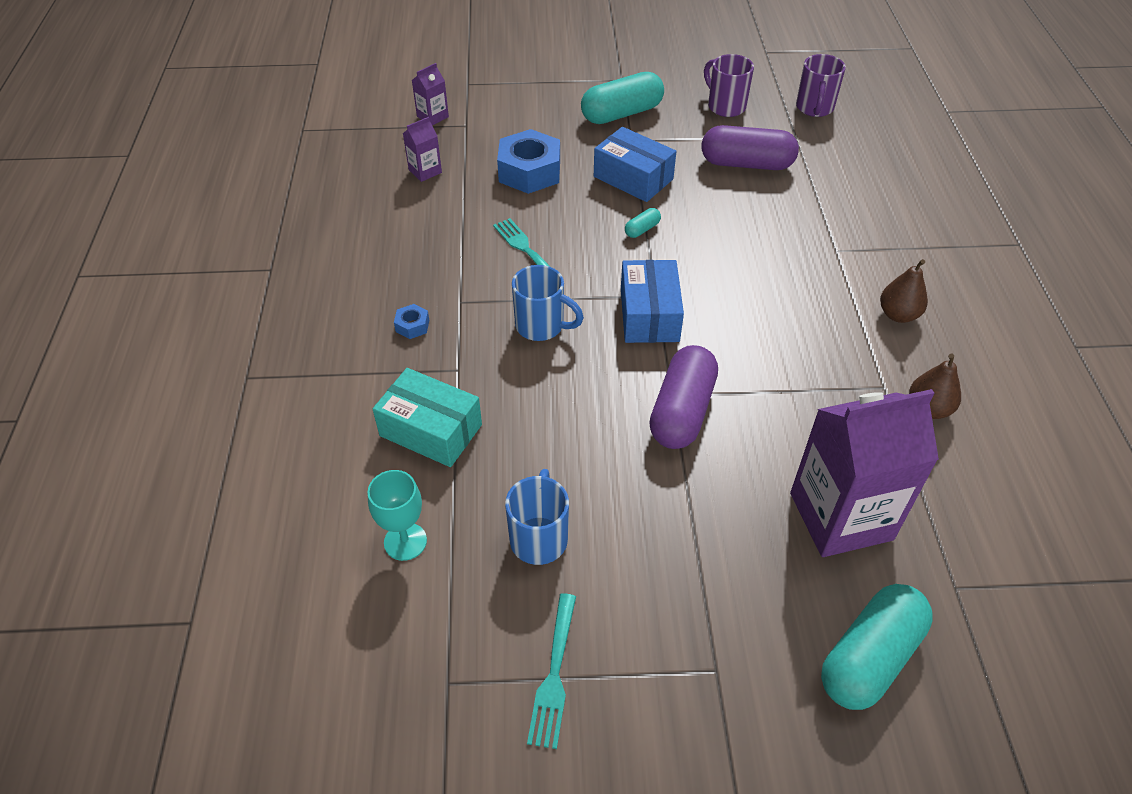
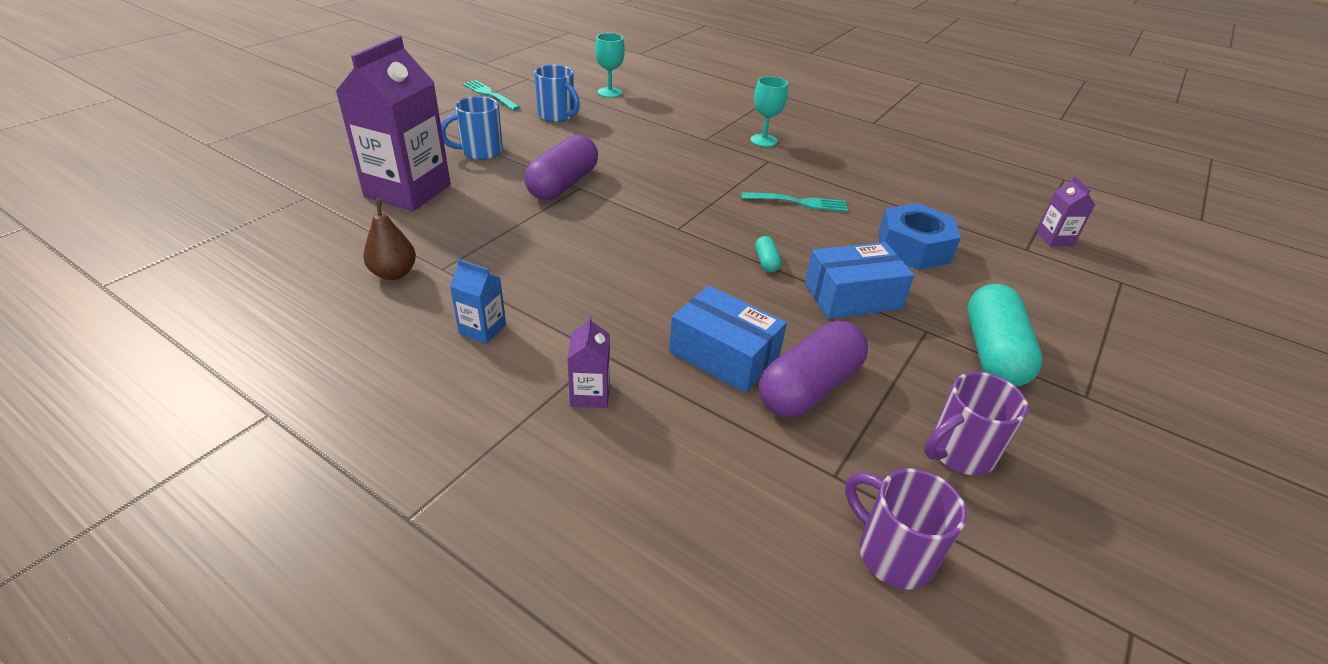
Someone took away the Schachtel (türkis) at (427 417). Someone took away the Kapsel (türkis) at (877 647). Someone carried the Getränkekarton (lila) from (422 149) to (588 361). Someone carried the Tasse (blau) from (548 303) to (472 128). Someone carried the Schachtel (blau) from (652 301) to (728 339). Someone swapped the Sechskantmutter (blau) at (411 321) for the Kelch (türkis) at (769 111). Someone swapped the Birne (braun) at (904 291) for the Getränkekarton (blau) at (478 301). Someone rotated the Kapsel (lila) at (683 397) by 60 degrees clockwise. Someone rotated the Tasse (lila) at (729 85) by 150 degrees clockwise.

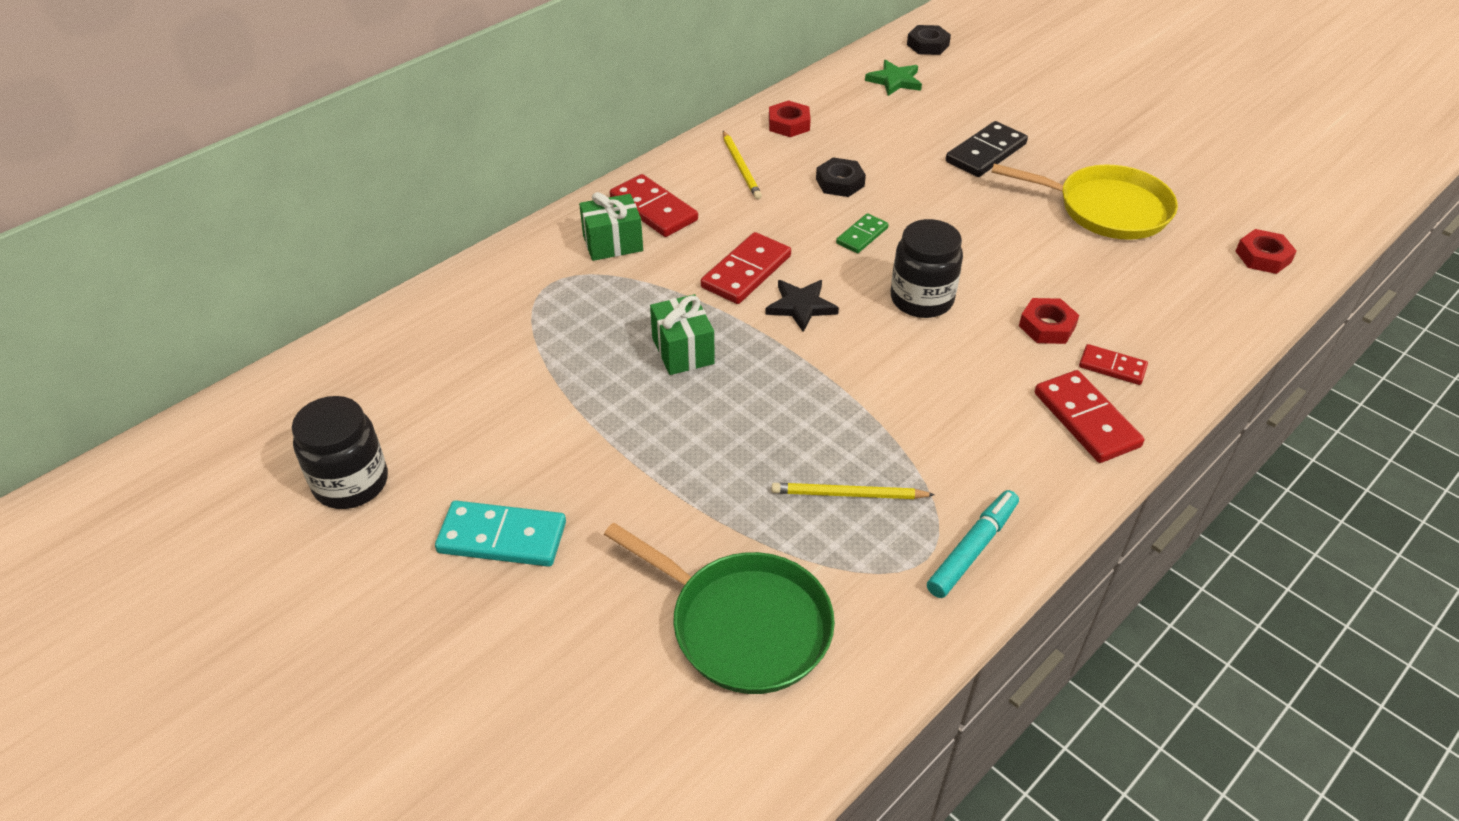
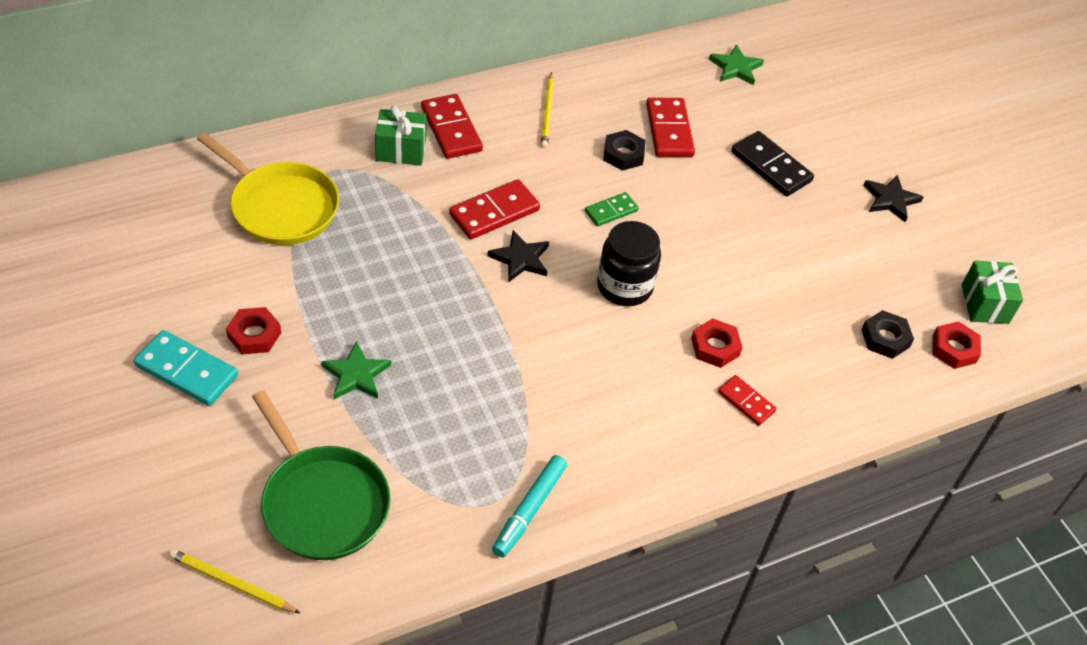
Someone took away the Einmachglas (schwarz) at (340 452). Someone put down the Stern (grün) at (356 370). Someone put down the Stern (schwarz) at (893 198). Someone carried the Geschenk (grün) from (682 334) to (992 292). Someone carried the Sechskantmutter (rot) from (790 118) to (253 330). Someone carried the Bleistift (gelb) from (853 491) to (234 581). Someone carried the Sechskantmutter (schwarz) from (929 40) to (887 334). Someone carried the Pfanne (gelb) from (1084 202) to (268 188). Someone carried the Dominostein (rot) from (1089 416) to (670 127). Someone rotated the Filzstift (türkis) at (973 544) by 150 degrees clockwise. Someone rotated the Dominostein (schwarz) at (987 149) by 75 degrees clockwise.

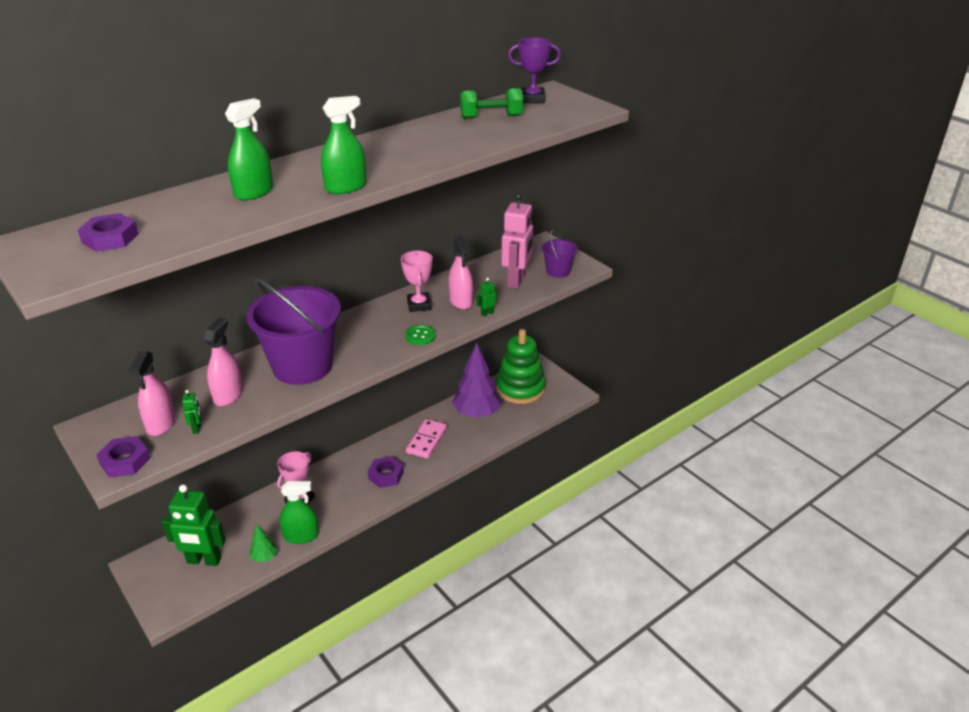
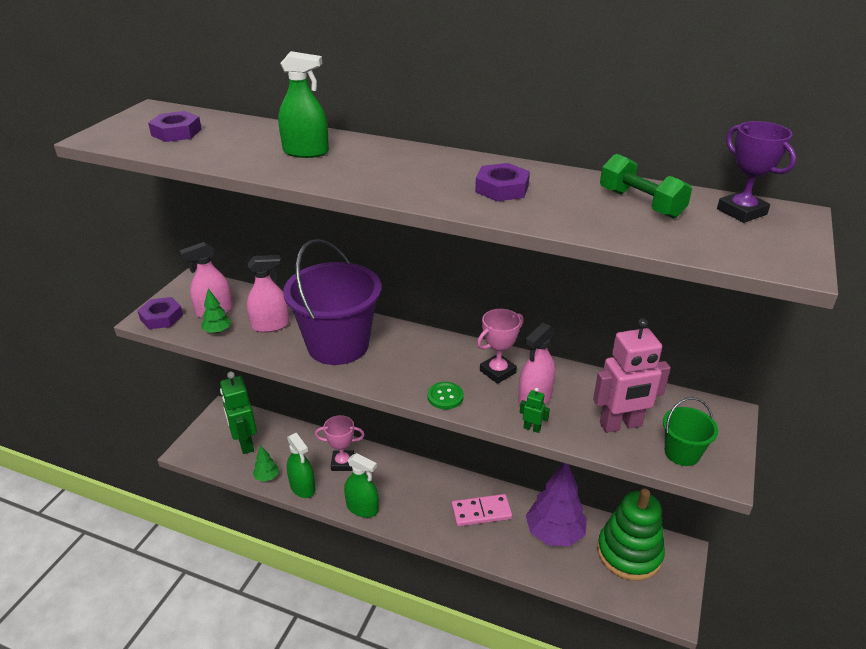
Someone carried the Sprühflasche (grün) from (344 145) to (361 485). Someone carried the Sechskantmutter (lila) from (386 472) to (502 182). Someone swapped the Roboter (grün) at (192 412) for the Baum (grün) at (216 311). Someone repainted the Eimer (lila) at (560 254), which became the Eimer (grün) at (690 431).

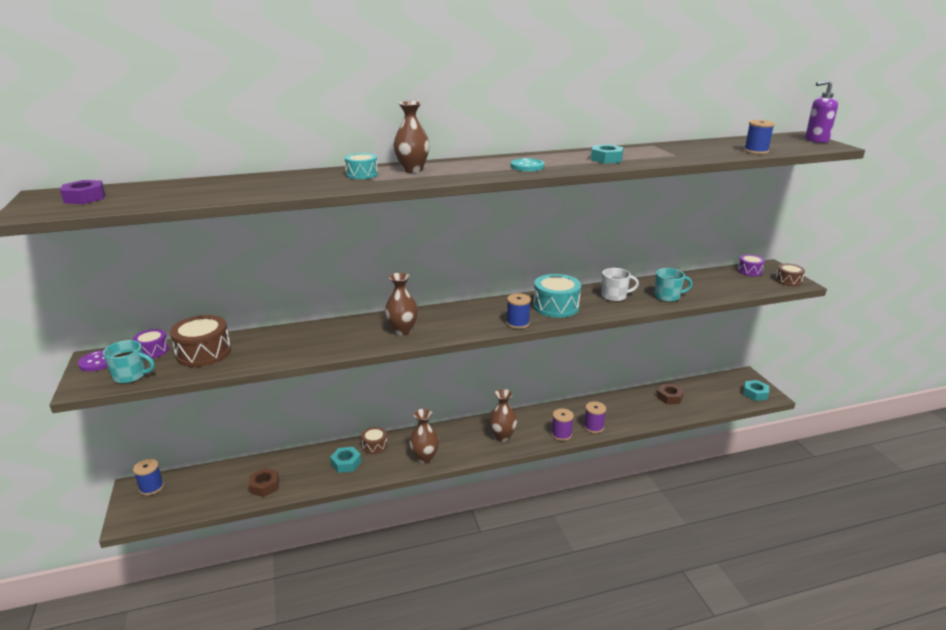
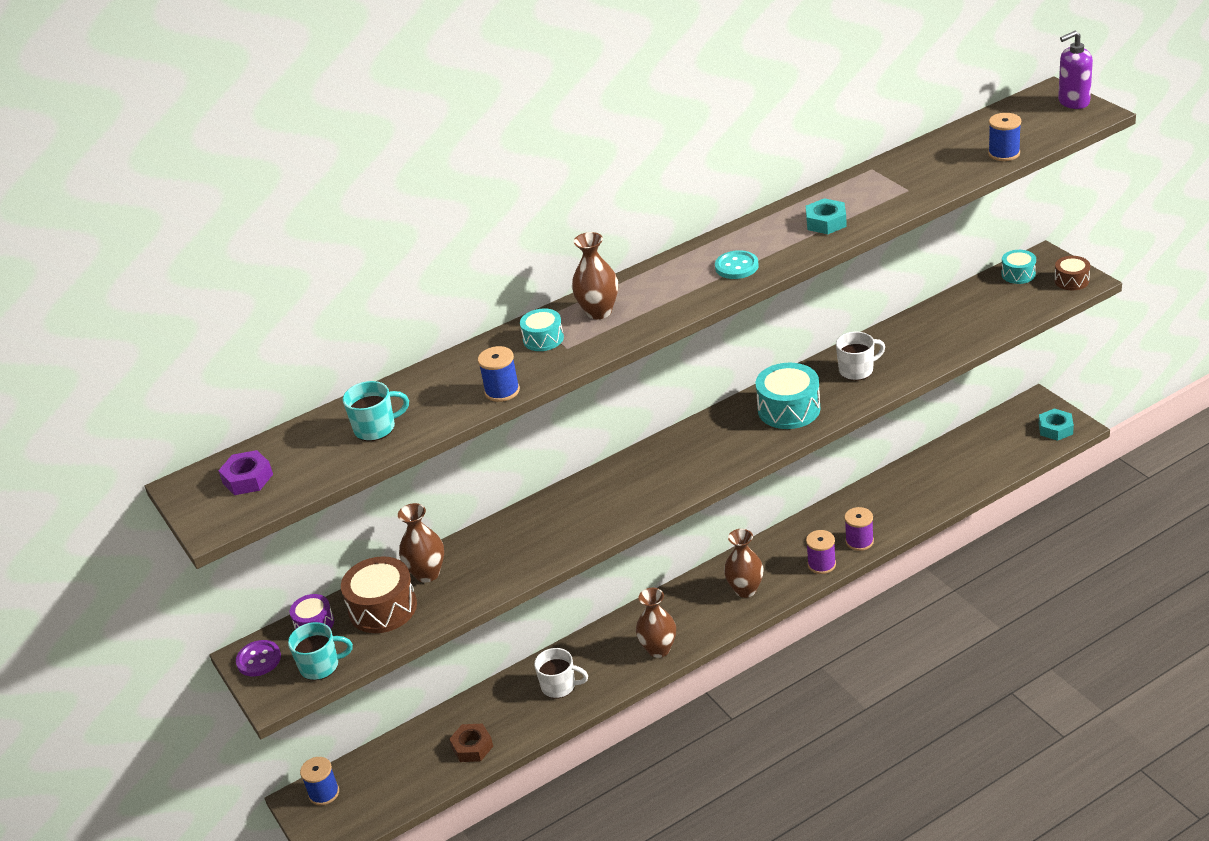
Someone took away the Trommel (braun) at (374 440). Someone took away the Sechskantmutter (braun) at (670 394). Someone carried the Vase (braun) from (401 303) to (421 543). Someone carried the Garnrolle (blau) from (518 311) to (499 374). Someone carried the Tasse (türkis) from (673 285) to (376 411). Someone swapped the Sechskantmutter (türkis) at (345 460) for the Tasse (weiß) at (561 673). Someone repainted the Trommel (lila) at (751 265), which became the Trommel (türkis) at (1018 267).

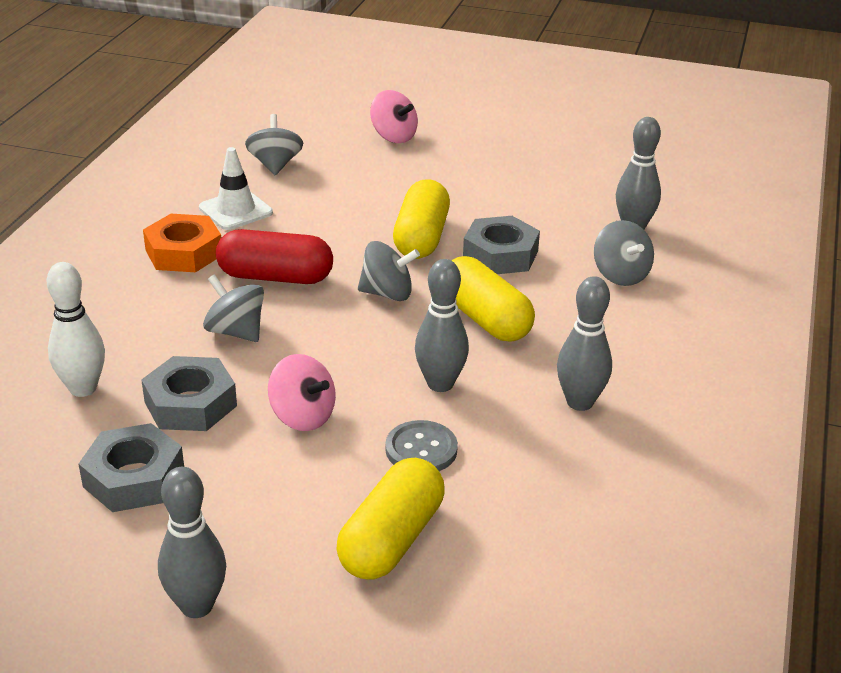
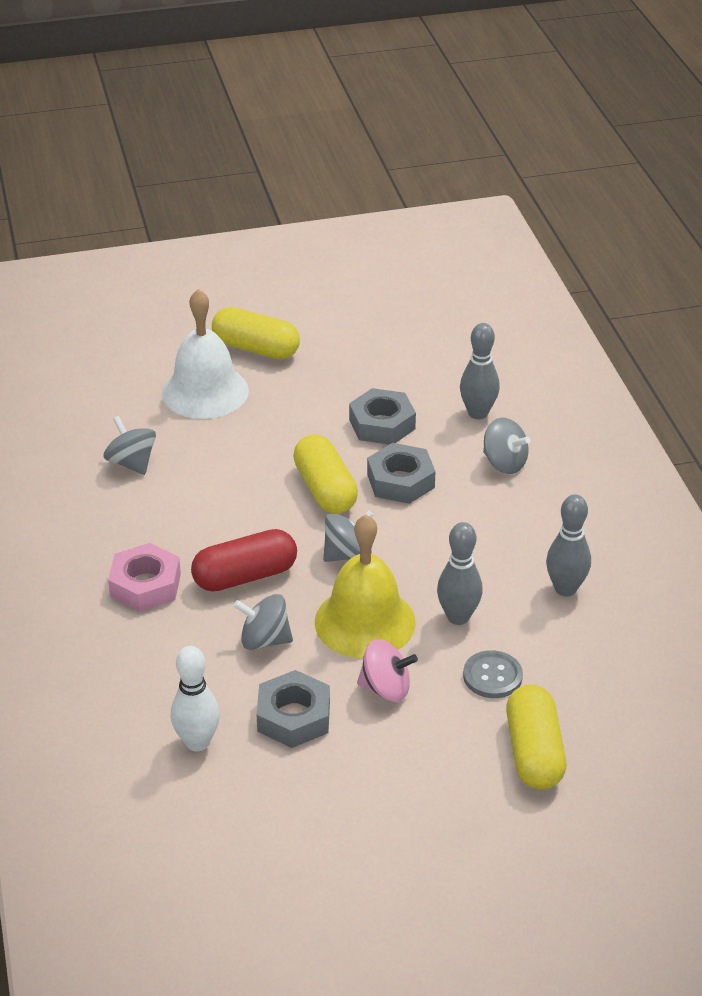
Someone took away the Bowlingkegel (grau) at (192 542). Someone took away the Leitkegel (weiß) at (236 188). Someone put down the Glocke (gelb) at (365 587). Someone carried the Sechskantmutter (grau) from (131 467) to (382 416). Someone carried the Kapsel (gelb) from (493 299) to (256 333). Someone swapped the Kreisel (rosa) at (394 116) for the Glocke (weiß) at (205 354). Someone repainted the Sechskantmutter (orange) at (182 243), which became the Sechskantmutter (rosa) at (144 577).

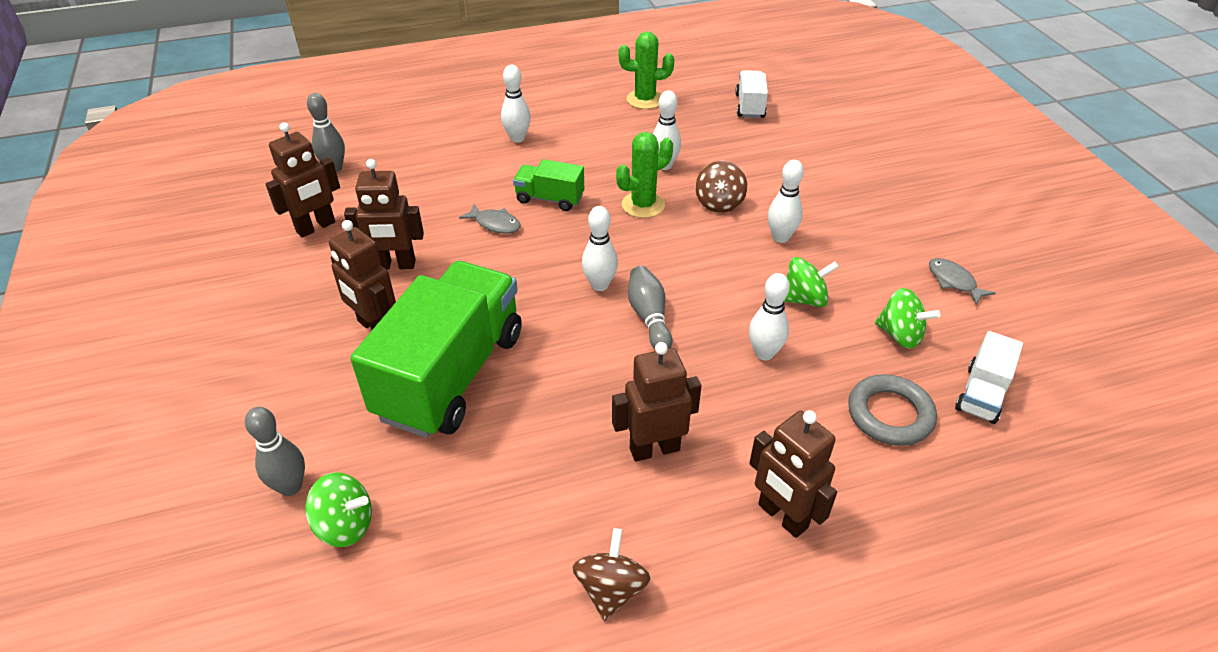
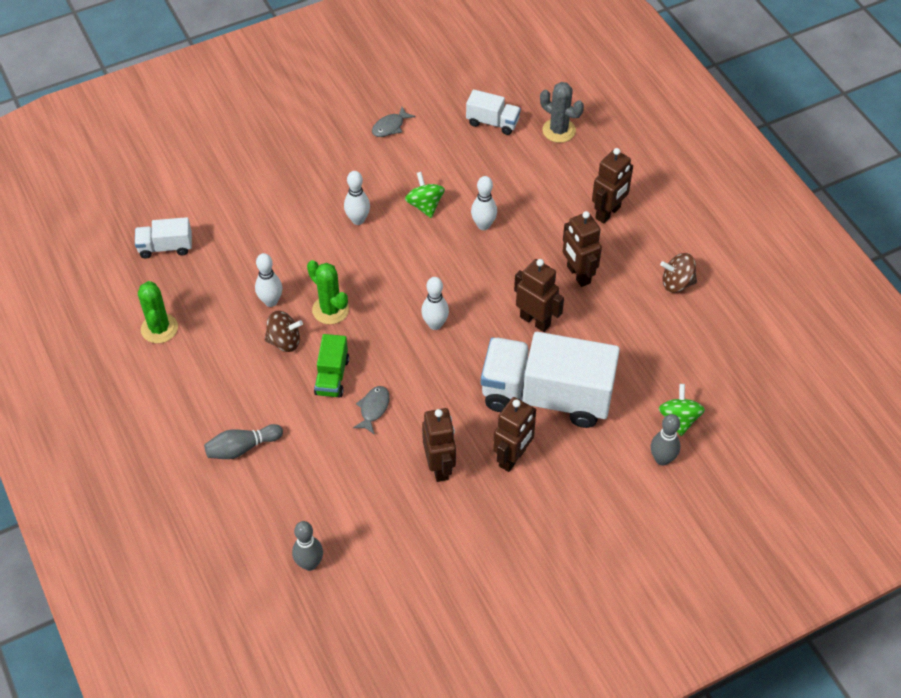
Someone took away the Bowlingkegel (weiß) at (516 104). Someone took away the Ring (grau) at (892 410). Someone took away the Kreisel (grün) at (907 318). Someone put down the Kaktus (grau) at (562 112). Someone carried the Roboter (braun) from (303 180) to (539 295). Someone carried the Bowlingkegel (grau) from (650 307) to (243 441). Someone carried the Kreisel (braun) from (721 187) to (283 331). Someone repainted the Lastwagen (grün) at (436 349), which became the Lastwagen (weiß) at (550 380).

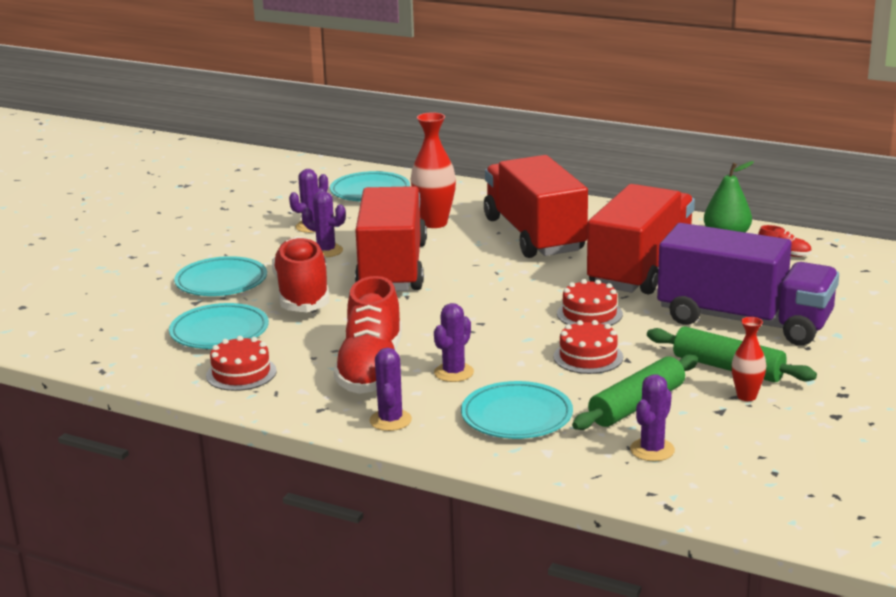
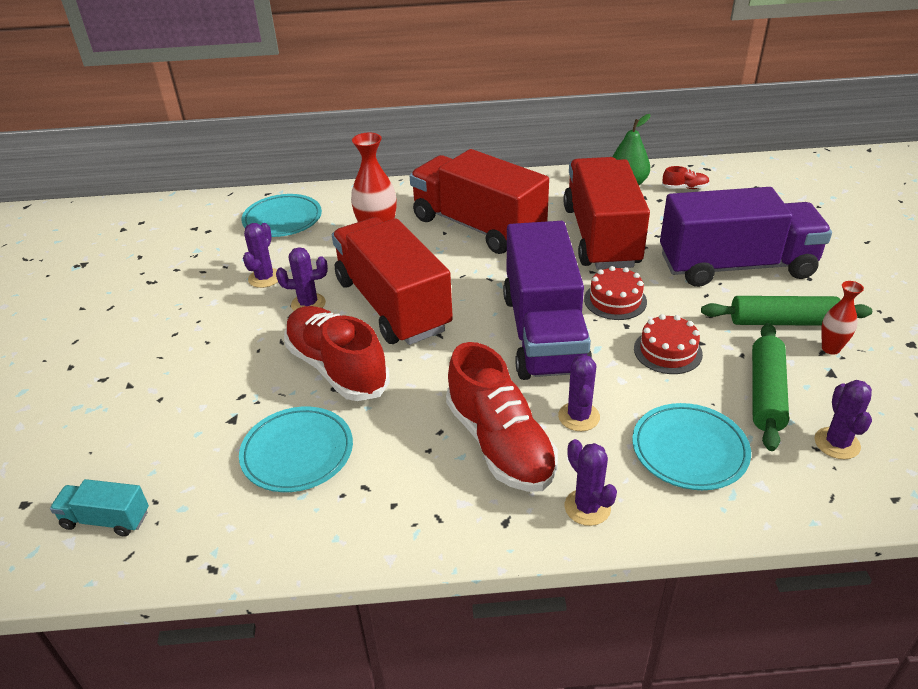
Someone took away the Teller (türkis) at (220 276). Someone took away the Kuchen (rot) at (241 363). Someone put down the Lastwagen (türkis) at (99 508). Someone put down the Lastwagen (lila) at (547 300).

